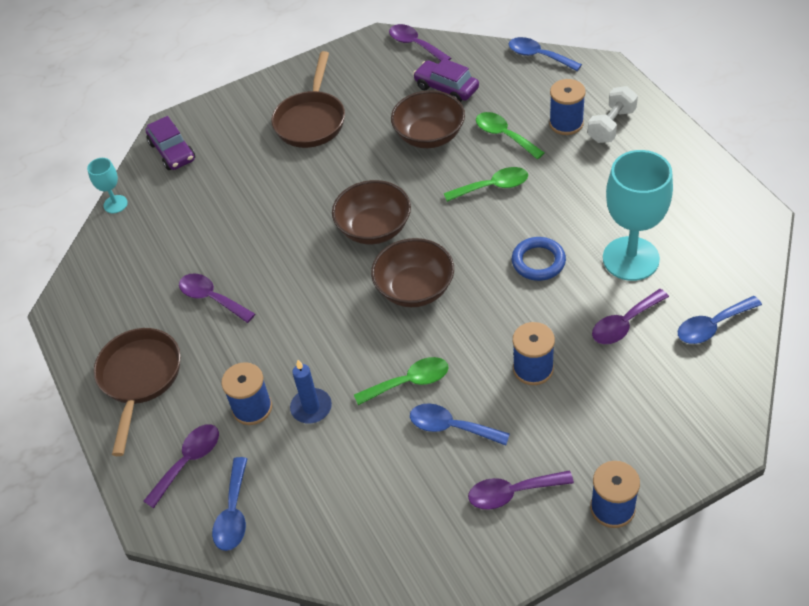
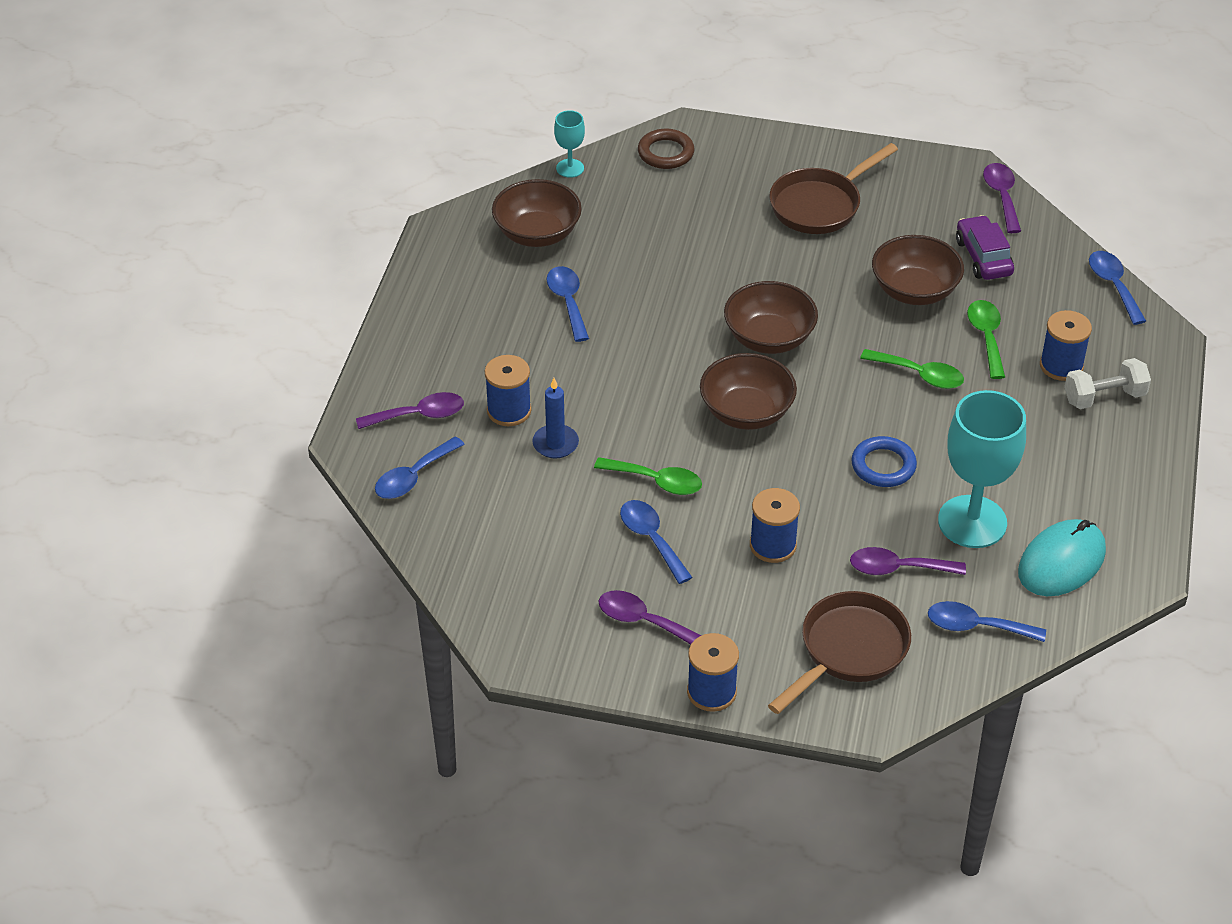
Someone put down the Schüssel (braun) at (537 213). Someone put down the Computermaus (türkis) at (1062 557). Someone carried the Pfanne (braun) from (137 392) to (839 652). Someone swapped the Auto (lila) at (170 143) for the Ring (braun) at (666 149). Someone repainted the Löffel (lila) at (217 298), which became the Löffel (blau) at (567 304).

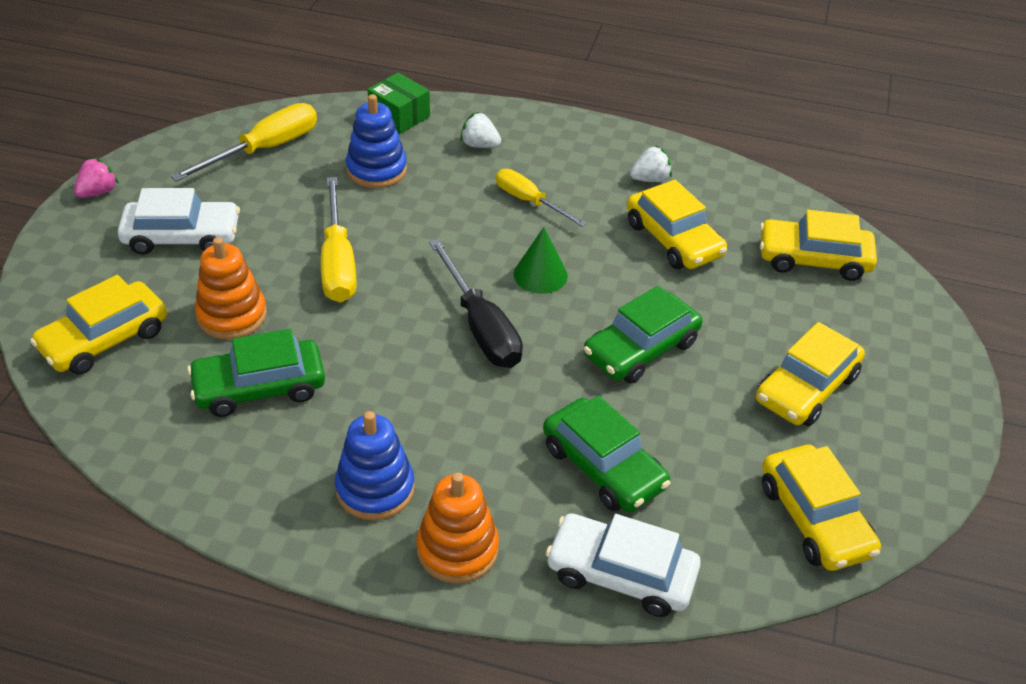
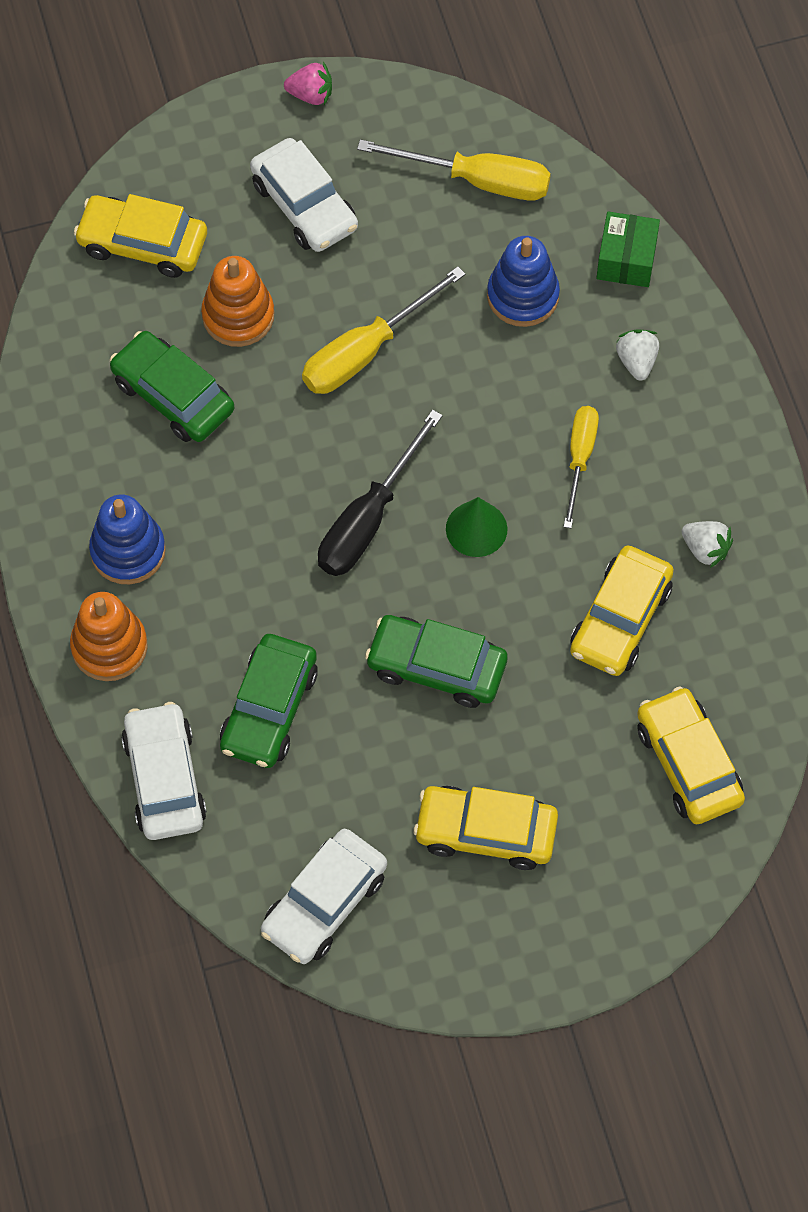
Someone repainted the Auto (gelb) at (821 508), which became the Auto (weiß) at (324 896).

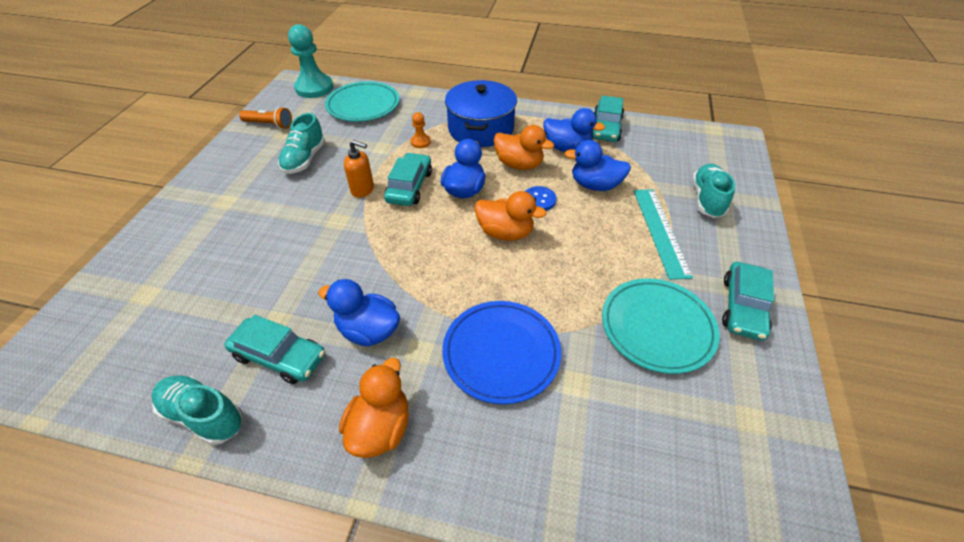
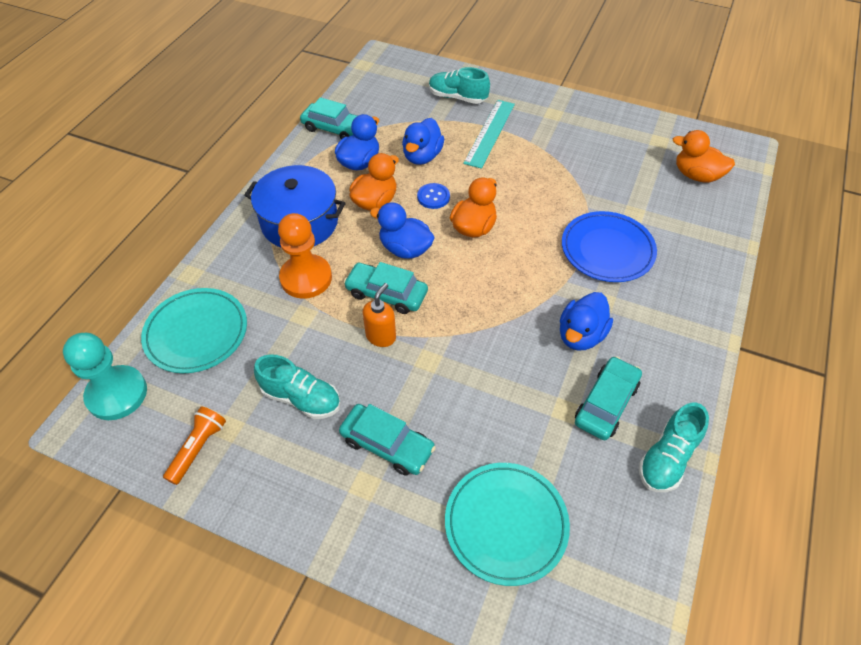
Someone carried the Ente (orange) from (374 408) to (704 156). Someone carried the Teller (türkis) from (661 326) to (507 524). Someone carried the Auto (türkis) from (748 301) to (387 440). Someone rotated the Lineal (türkis) at (663 234) by 75 degrees counterclockwise. Someone scaled the Bauer (orange) at (421 130) by 2.13.

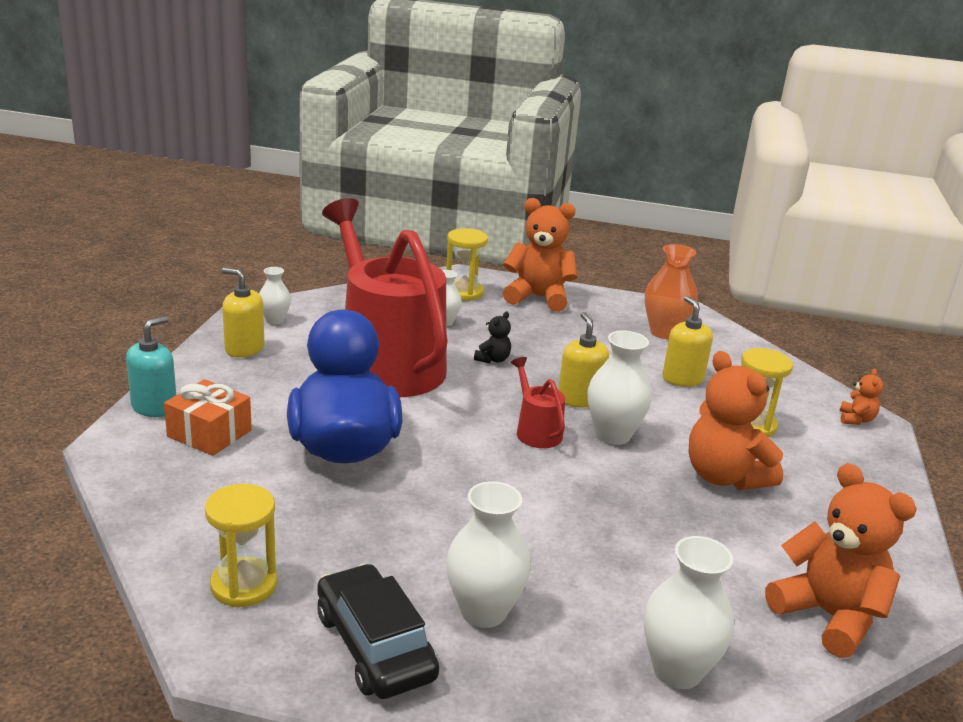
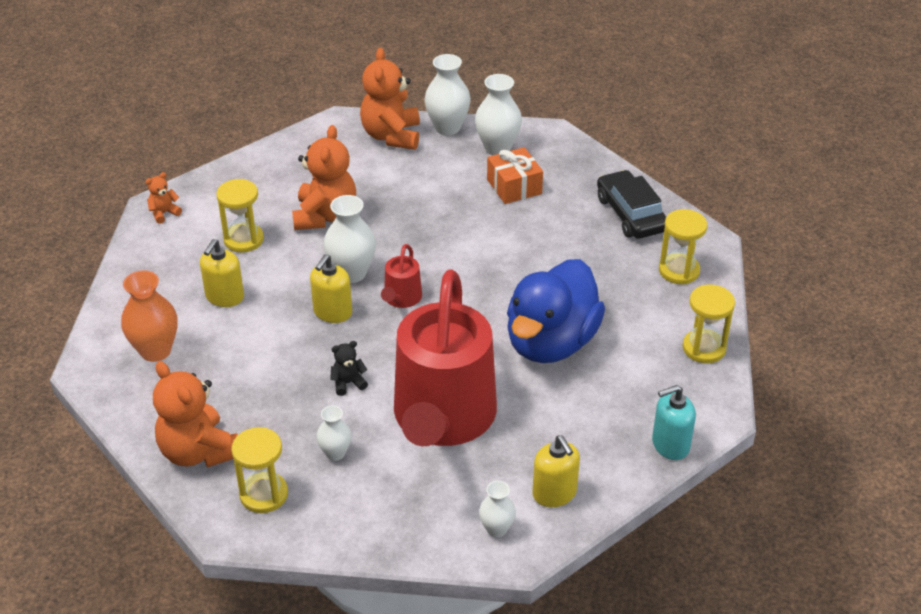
Someone put down the Sanduhr (gelb) at (708 324). Someone carried the Geschenk (orange) from (208 417) to (515 175). Someone carried the Vase (weiß) from (488 554) to (448 94). Someone rotated the Auto (schwarz) at (378 631) by 150 degrees clockwise.

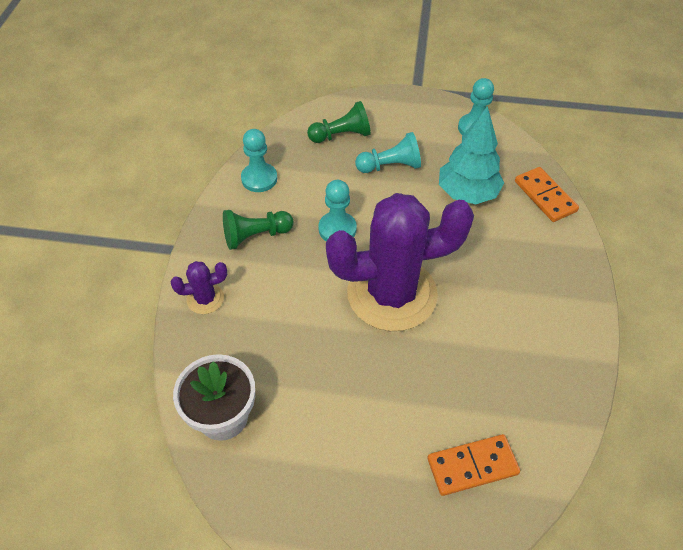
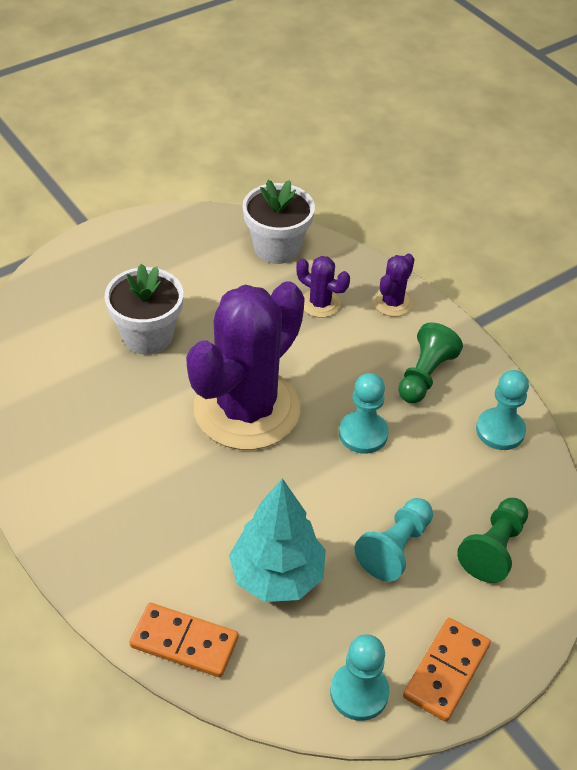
Someone put down the Blumentopf (weiß) at (144 309). Someone put down the Kaktus (lila) at (323 287). Someone carried the Dominostein (orange) from (473 465) to (447 670).

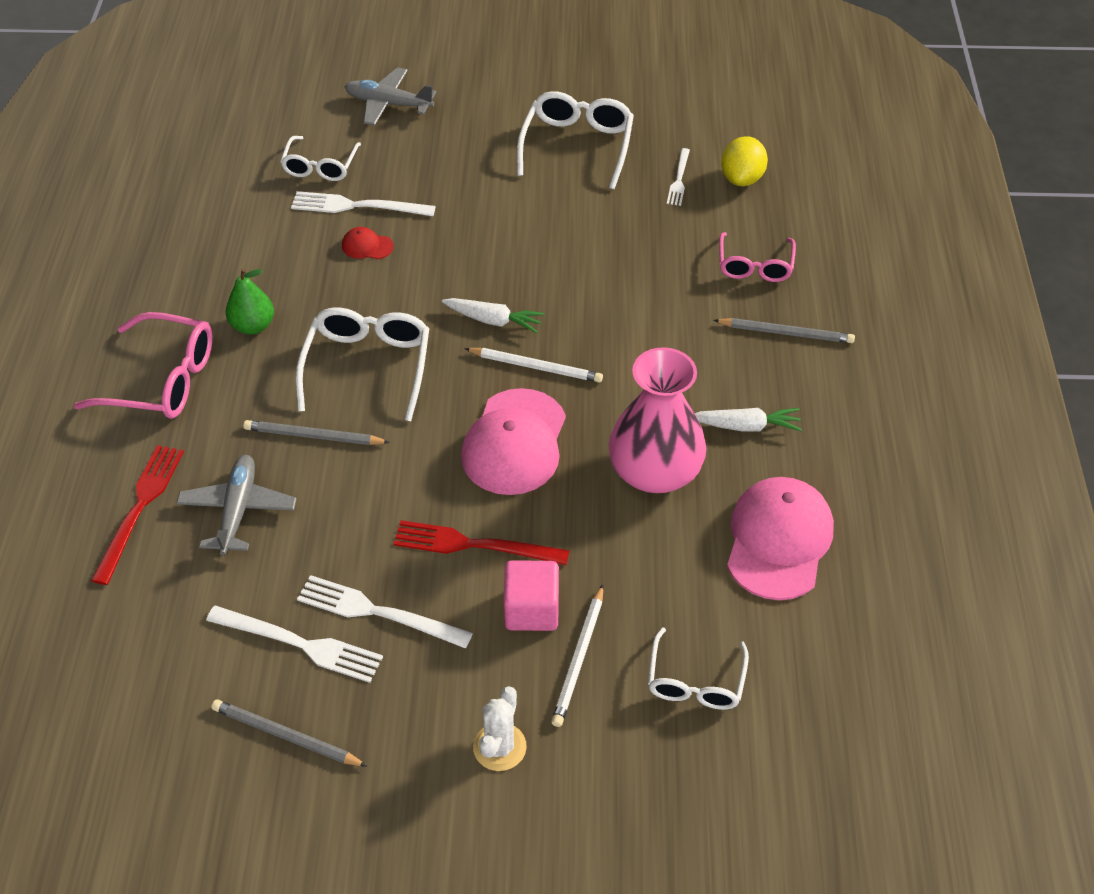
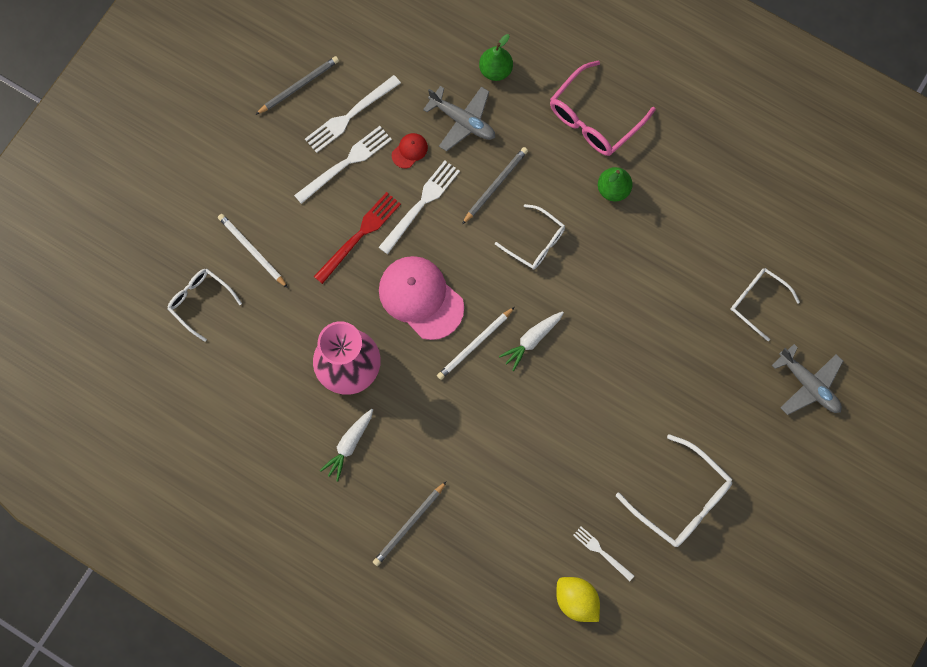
Someone took away the Kaktus (weiß) at (500 728). Someone took away the Kubus (rosa) at (531 595). Someone took away the Brille (rosa) at (757 257). Someone took away the Kappe (rosa) at (780 538). Someone carried the Gabel (weiß) from (363 203) to (419 207). Someone carried the Kappe (rot) from (368 243) to (410 150). Someone swapped the Gabel (rot) at (137 515) for the Birne (grün) at (496 57). Someone rotated the Flugzeug (grau) at (390 96) by 90 degrees clockwise. Someone scaled the Brille (weiß) at (362 364) by 0.65.

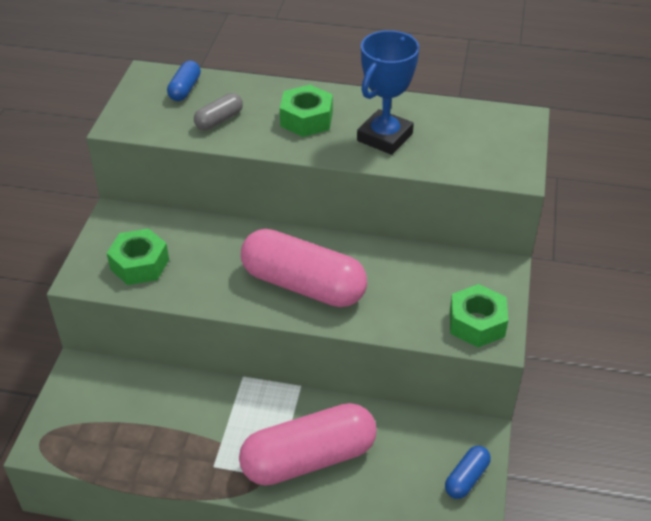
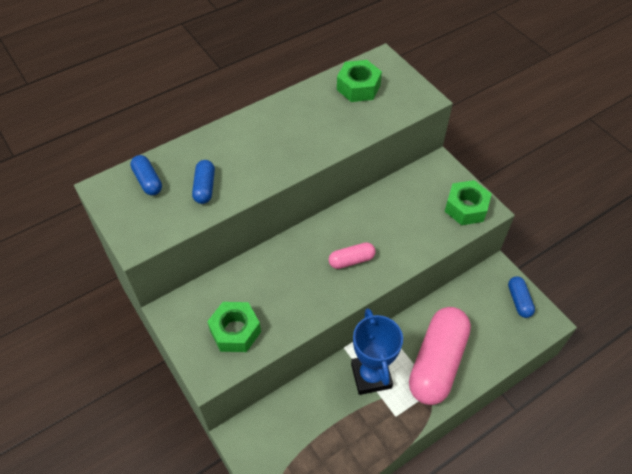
Someone carried the Sechskantmutter (grün) from (306 111) to (359 81). Someone carried the Pokal (blau) from (388 92) to (377 351). Someone repainted the Kapsel (grau) at (218 111), which became the Kapsel (blau) at (203 182). Someone scaled the Kapsel (rosa) at (304 268) by 0.45.

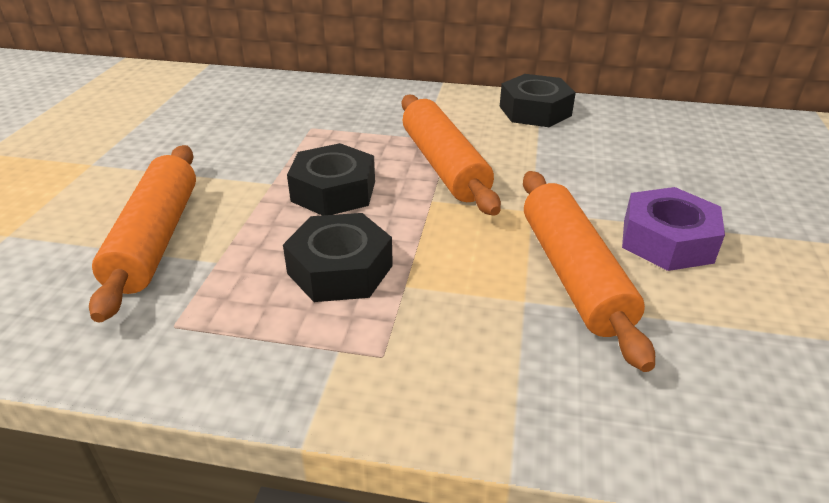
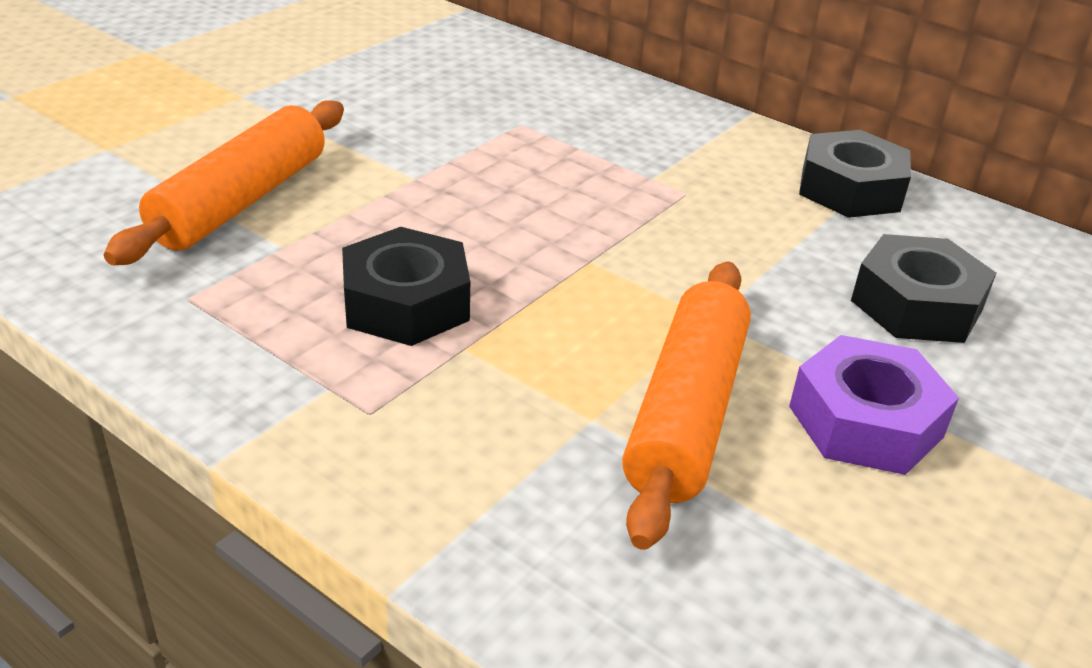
Someone took away the Nudelholz (orange) at (451 155). Someone carried the Sechskantmutter (schwarz) from (331 179) to (923 288).

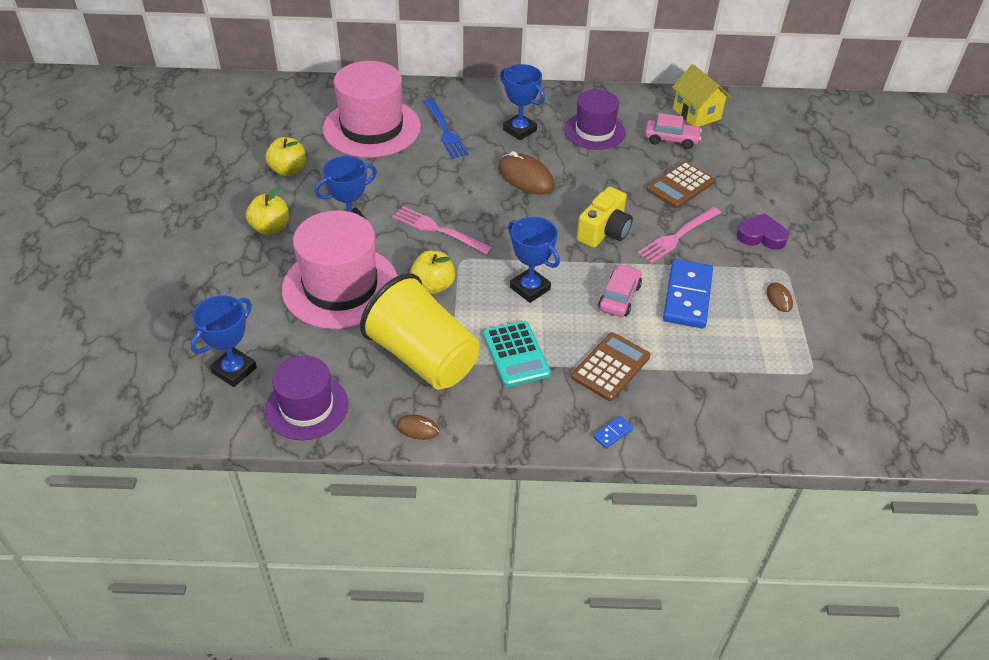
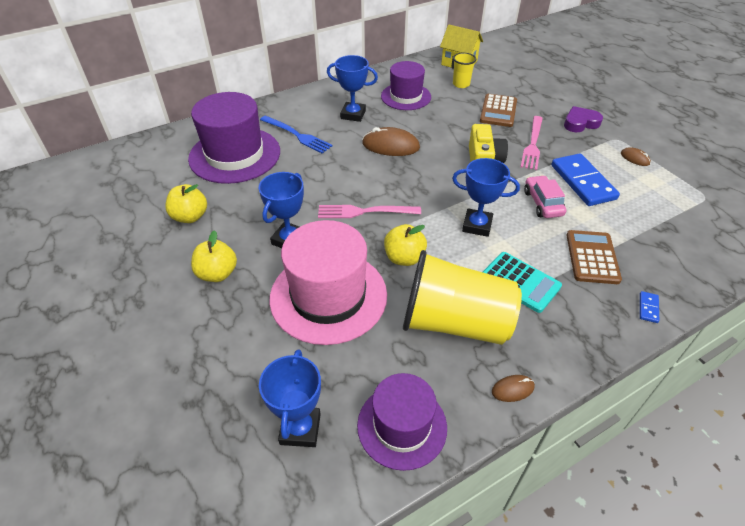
Someone swapped the Auto (rosa) at (673 131) for the Becher (gelb) at (464 70). Someone repainted the Hut (rosa) at (372 109), which became the Hut (lila) at (234 138).

